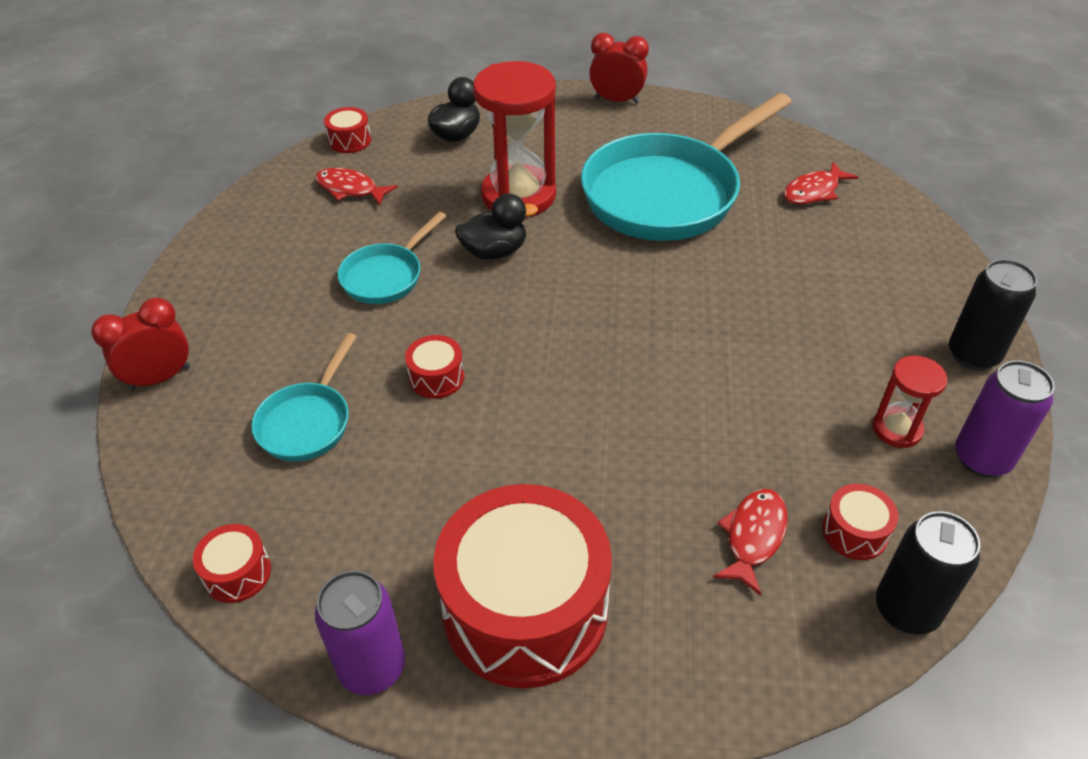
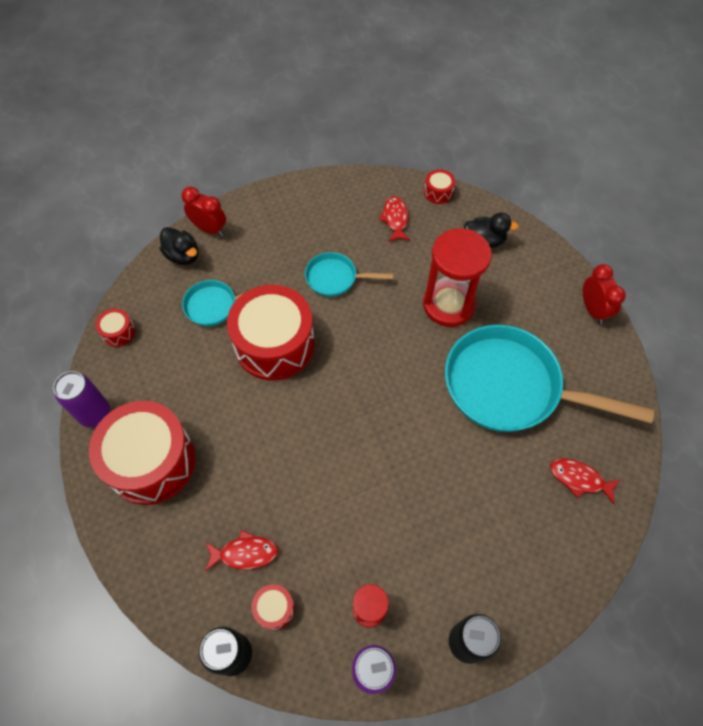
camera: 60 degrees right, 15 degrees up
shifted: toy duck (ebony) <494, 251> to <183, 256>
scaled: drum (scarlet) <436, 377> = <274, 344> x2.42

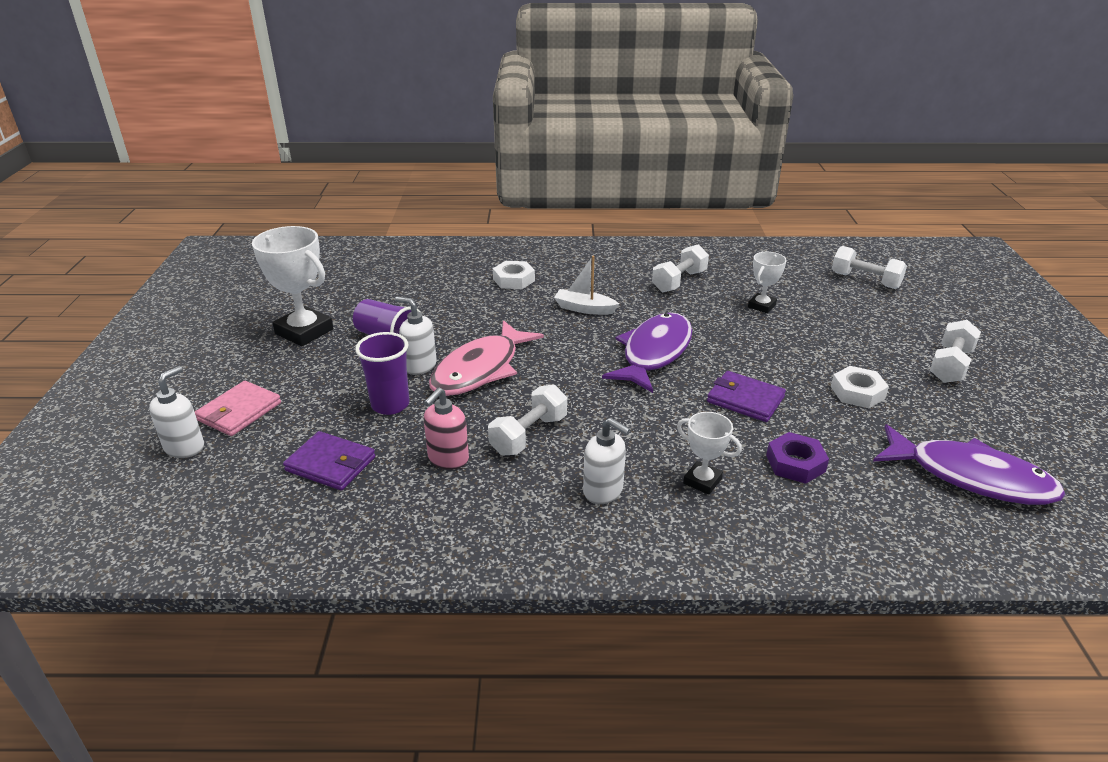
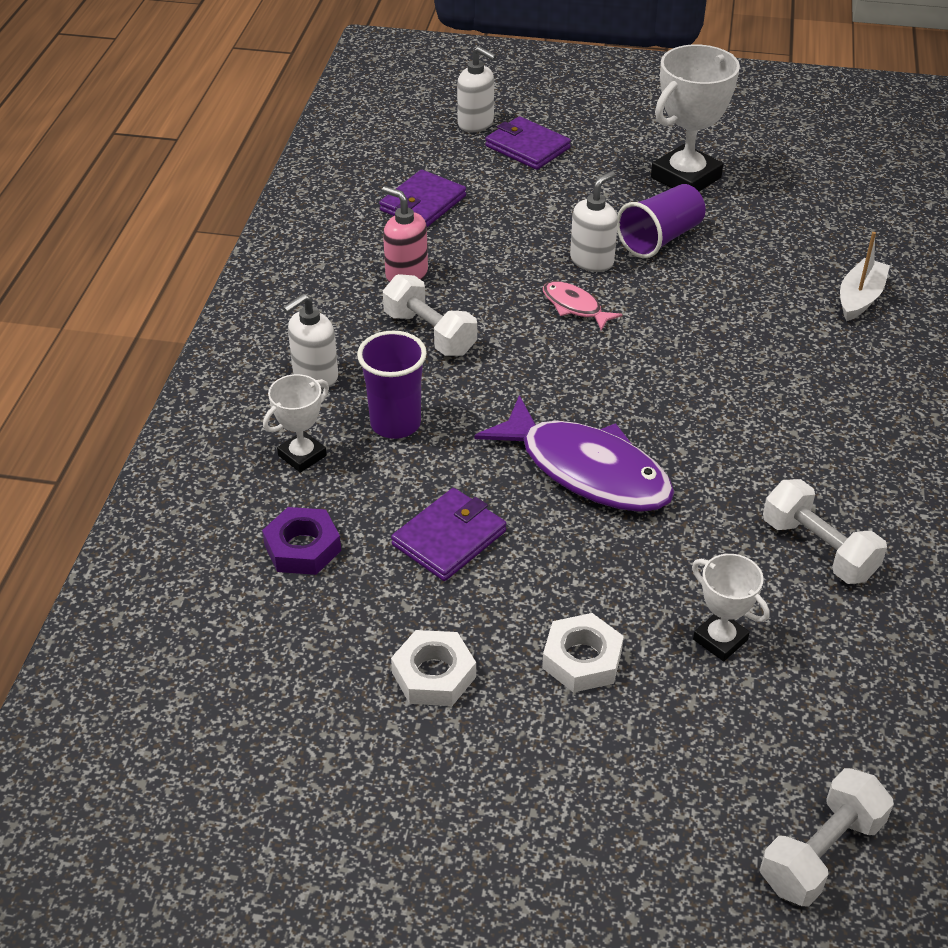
camera: 100 degrees right, 10 degrees up
gone: fish (royal purple) <970, 477>; dumbbell (pure white) <950, 365>
shifted: tumbler (royal purple) <390, 405> to <395, 424>; nut (pure white) <514, 280> to <582, 659>; sailboat (pure white) <584, 309> to <860, 298>
repainted: wallet (pink) <239, 411> to wallet (royal purple) <527, 147>
scaled: fish (pink) <480, 369> = <575, 307> x0.48

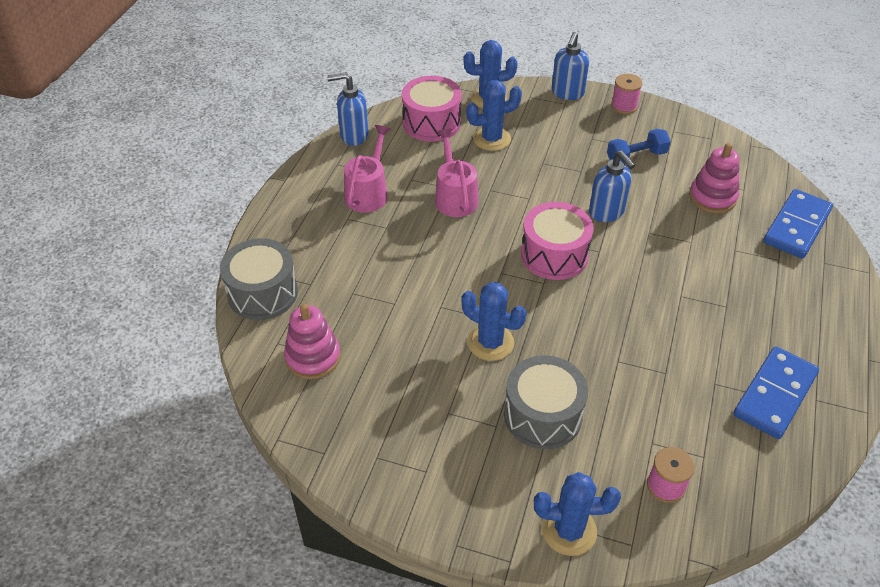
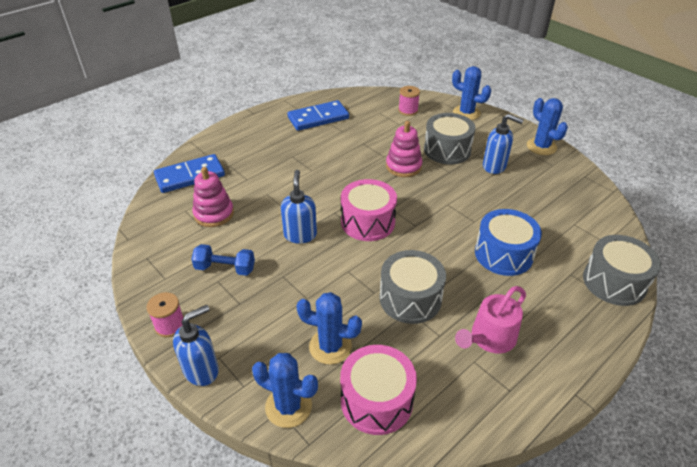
camera: 150 degrees left, 5 degrees down
new: drum (cobalt) <503, 254>
shifted: ring stacker (pink) <313, 357> to <403, 166>; soap dispenser (cobalt) <353, 135> to <494, 166>; saguaro cactus (cobalt) <490, 342> to <541, 147>
swapped: watering can (pink) <455, 197> to drum (gray) <410, 298>

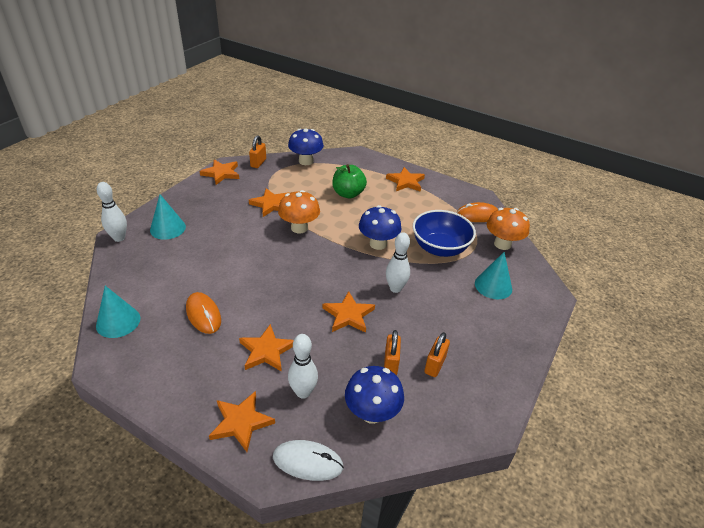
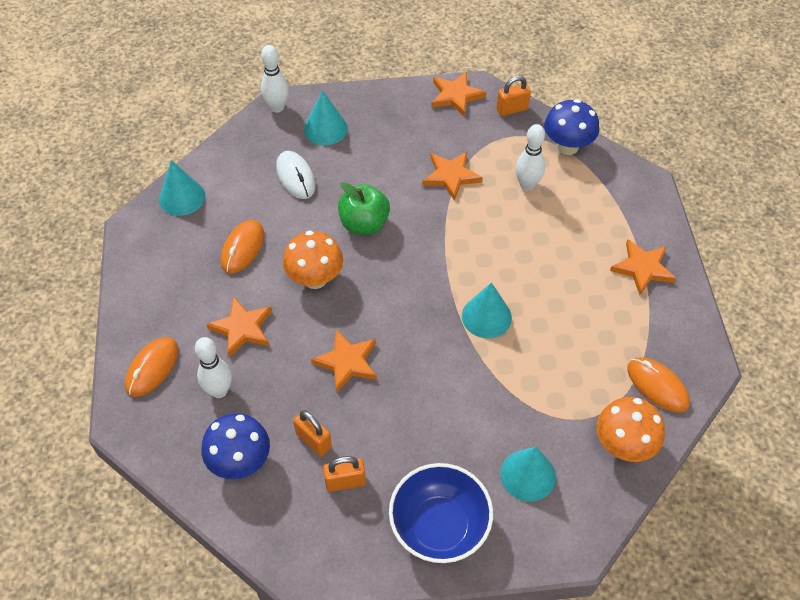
camera: 55 degrees right, 15 degrees up
shifted: PC mouse (pure white) <307, 462> to <295, 177>; mushroom (orange) <299, 228> to <315, 278>; apple (leaf-green) <348, 194> to <364, 224>; serving bowl (cobalt) <440, 248> to <439, 526>; bowling pin (pure white) <395, 288> to <527, 185>
swapped: five-pointed star (orange) <241, 422> to PC mouse (orange) <152, 368>; mushroom (cobalt) <378, 244> to solid cone (teal) <486, 316>
rotated: small lock (orange) <390, 363> = <313, 440> 75 degrees clockwise

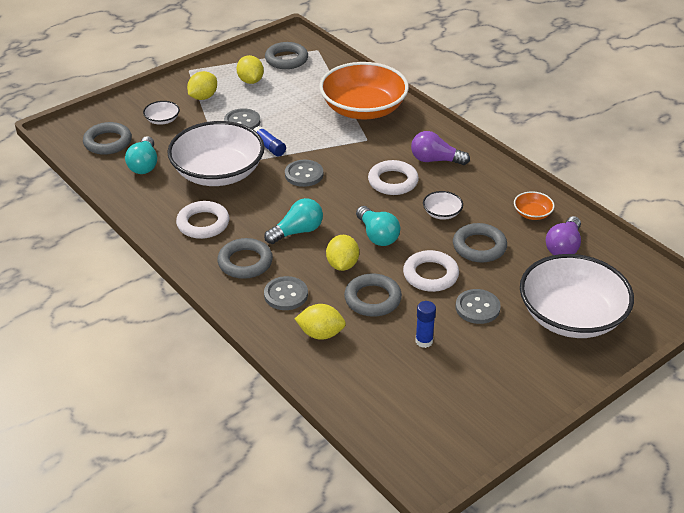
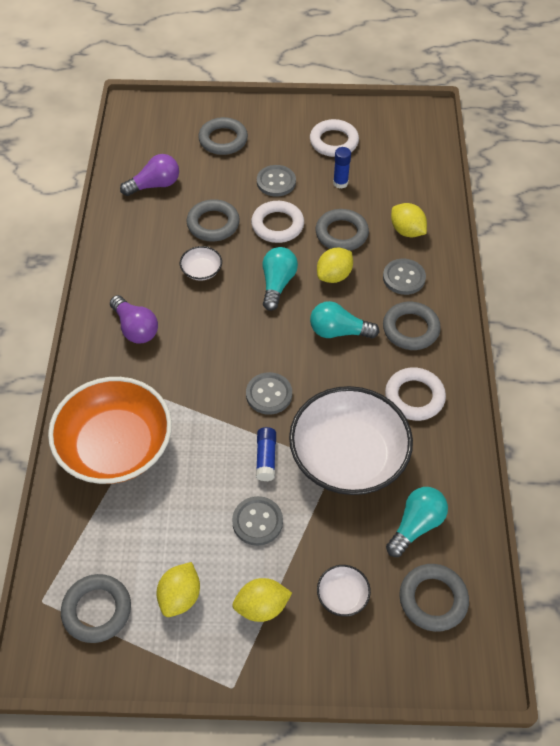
camera: 140 degrees left, 15 degrees up
gone: serving bowl (orange) <532, 213>
shifted: torus (pure white) <393, 181> to <334, 142>
swapped: serving bowl (pure white) <571, 316> to torus (gray) <223, 140>

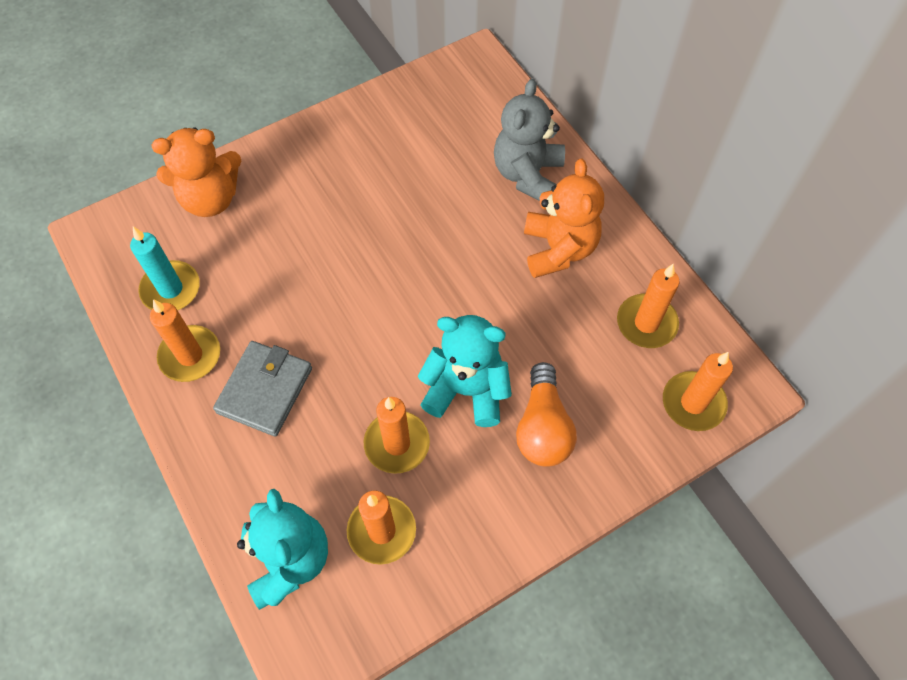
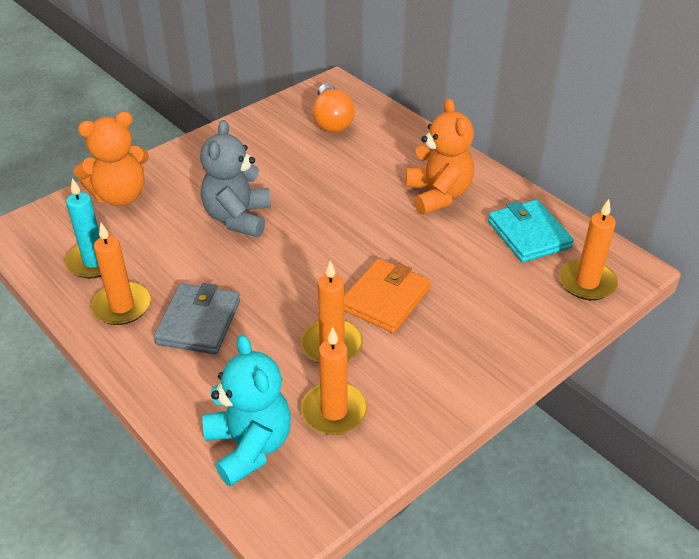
camera: 10 degrees left, 20 degrees down
shifted: teddy bear (gray) <527, 174> to <238, 218>; bulb (orange) <543, 427> to <332, 121>
swapped: teddy bear (teal) <466, 390> to wallet (orange) <385, 299>; wax candle (orange) <646, 323> to wallet (teal) <528, 234>

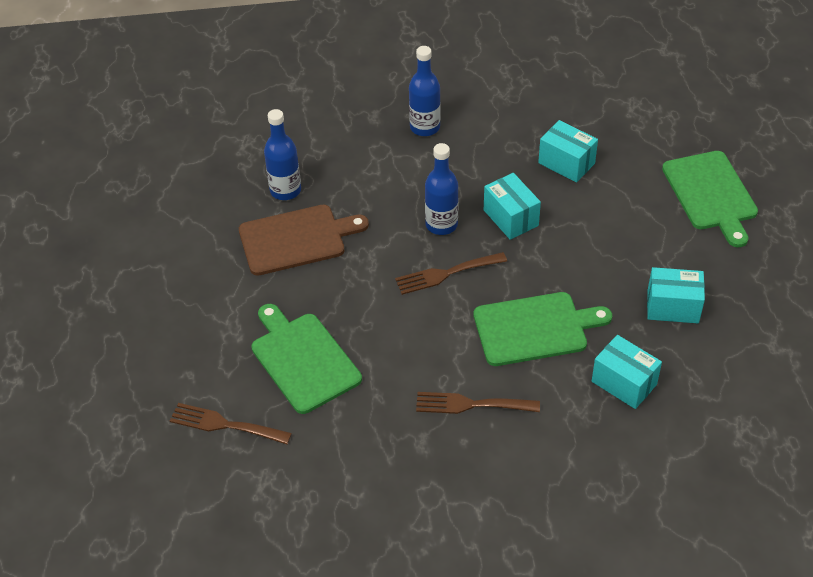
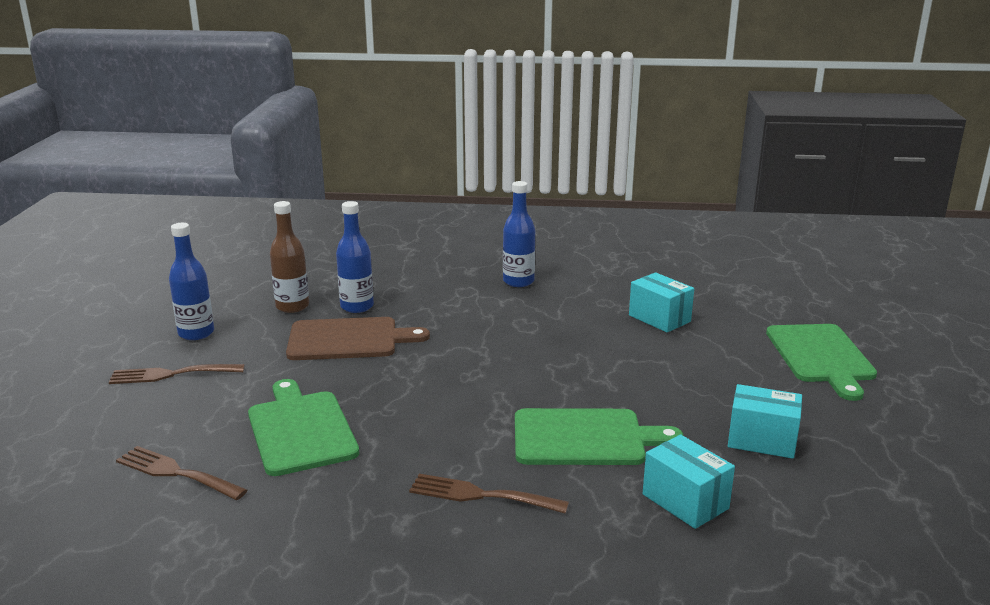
camera: 10 degrees right, 25 degrees down
gone: parcel (teal) <511, 218>
new: bottle (brown) <292, 306>
shifted: fork (brown) <446, 274> to <171, 374>; bottle (cobalt) <441, 224> to <196, 333>

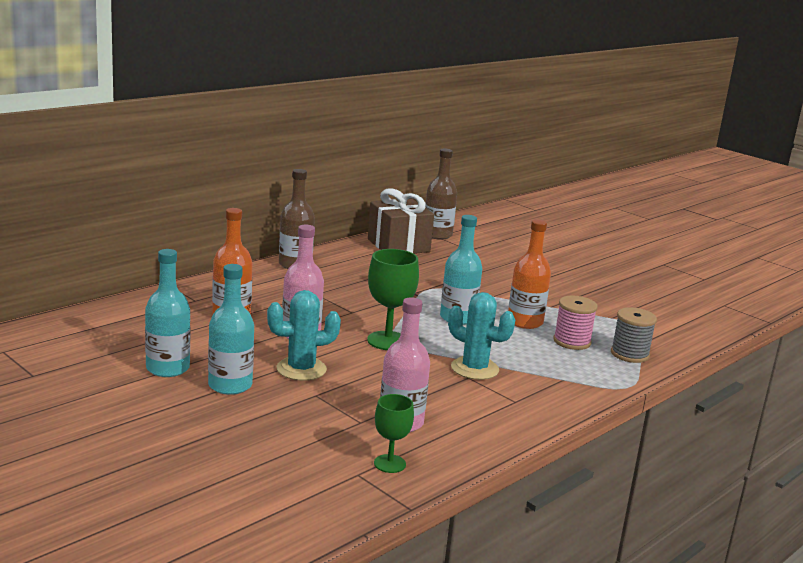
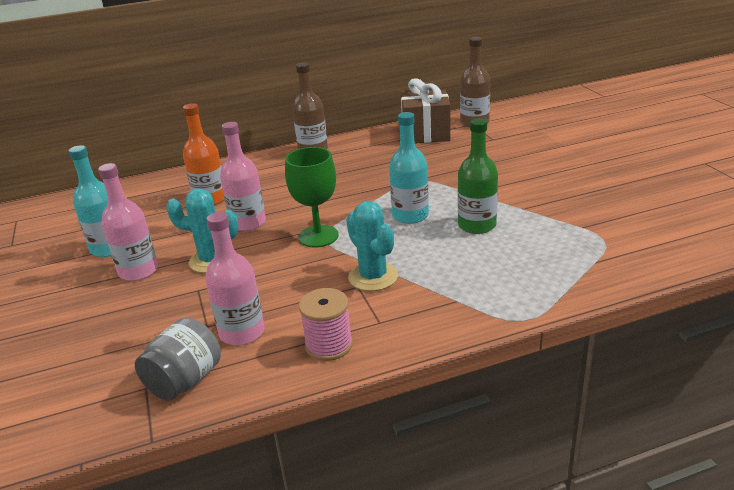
camera: 30 degrees right, 10 degrees up
gone: spool (gray) <629, 354>
shifted: spool (pink) <572, 341> to <329, 345>
swapped: chalice (leaf-green) <389, 464> to jar (gray) <185, 380>
repainted: bottle (teal) <230, 385> to bottle (pink) <138, 271>; bottle (orange) <525, 322> to bottle (leaf-green) <477, 225>

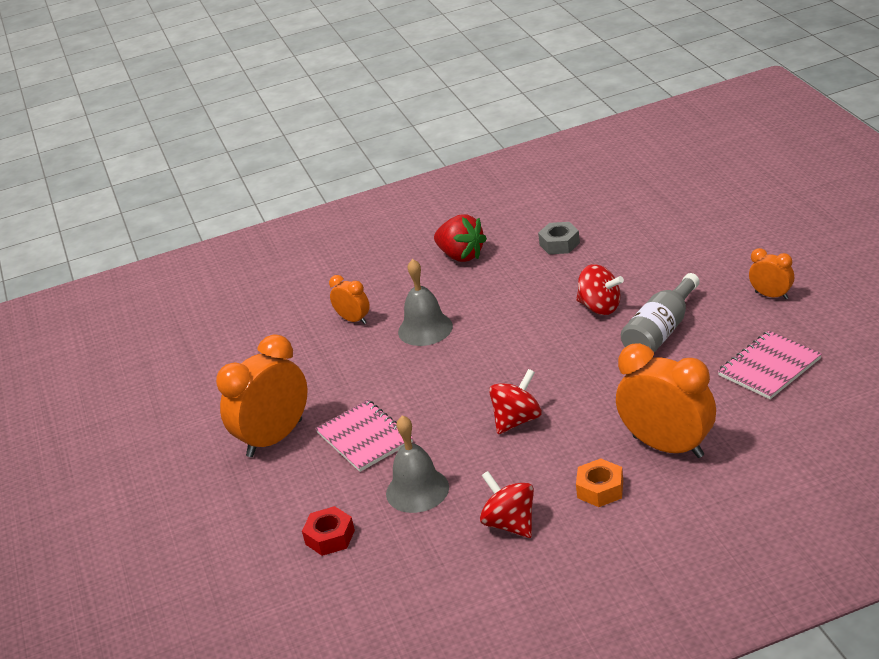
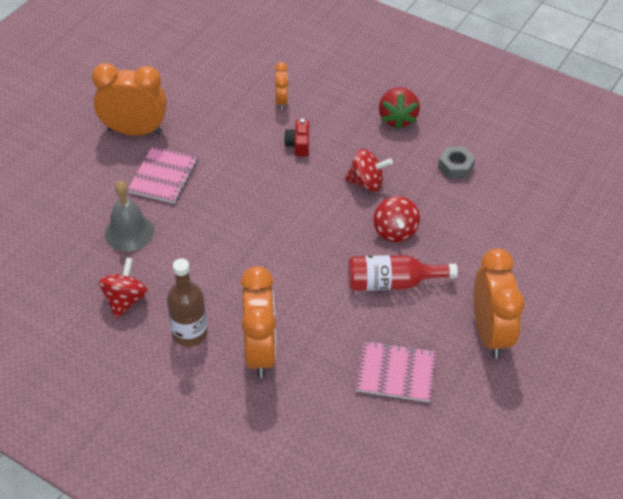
camera: 45 degrees right, 15 degrees up
gone: nut (scarlet) <330, 537>
shifted: toy top (scarlet) <517, 420> to <366, 183>
swapped: nut (orange) <600, 489> to bottle (brown) <190, 333>; bell (gray) <425, 329> to photo camera (scarlet) <298, 144>
repainted: bottle (gray) <661, 331> to bottle (scarlet) <392, 283>
scaled: clock (orange) <771, 295> = <489, 333> x1.98

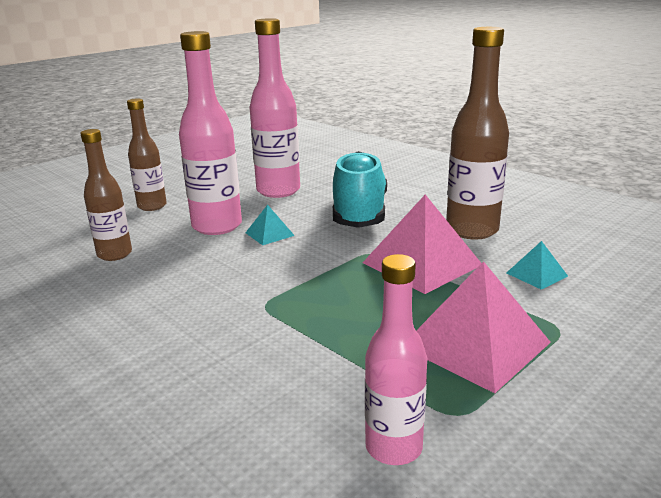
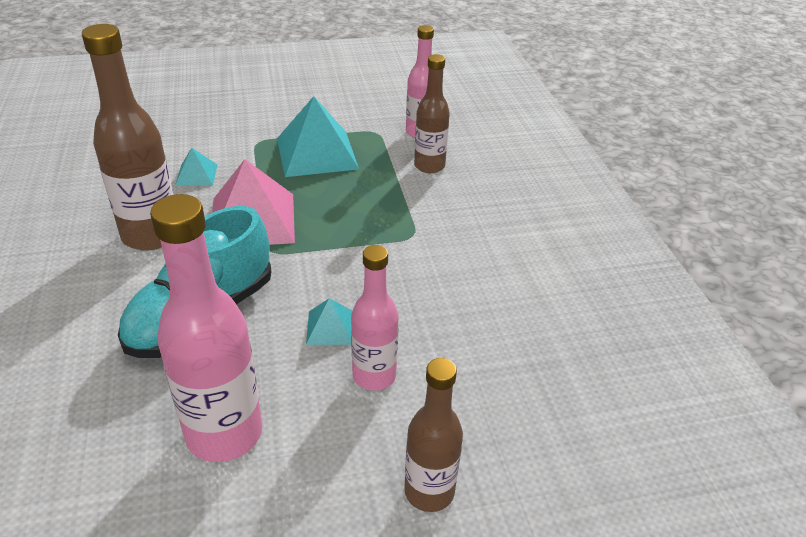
camera: 150 degrees left, 15 degrees up
shifted: bottle (brown) <114, 254> to <429, 166>
repainted: solid pyramid (pink) <475, 344> to solid pyramid (teal) <317, 153>
scaled: bottle (pink) <217, 226> = <374, 376> x0.63

